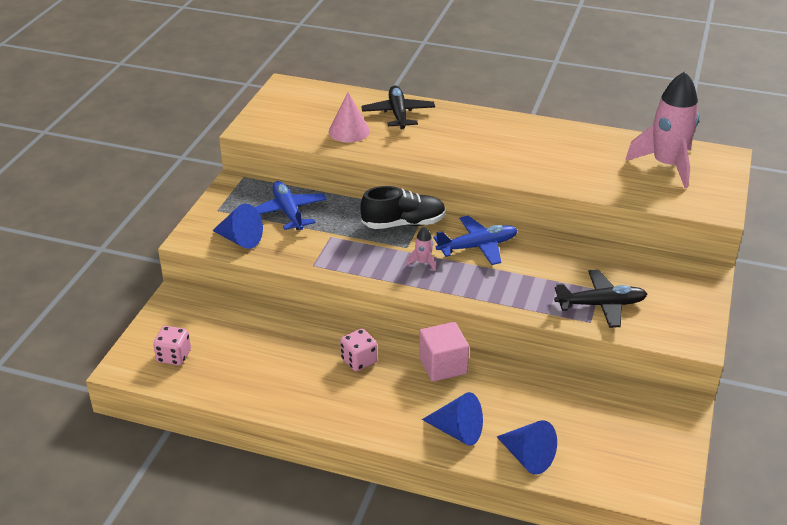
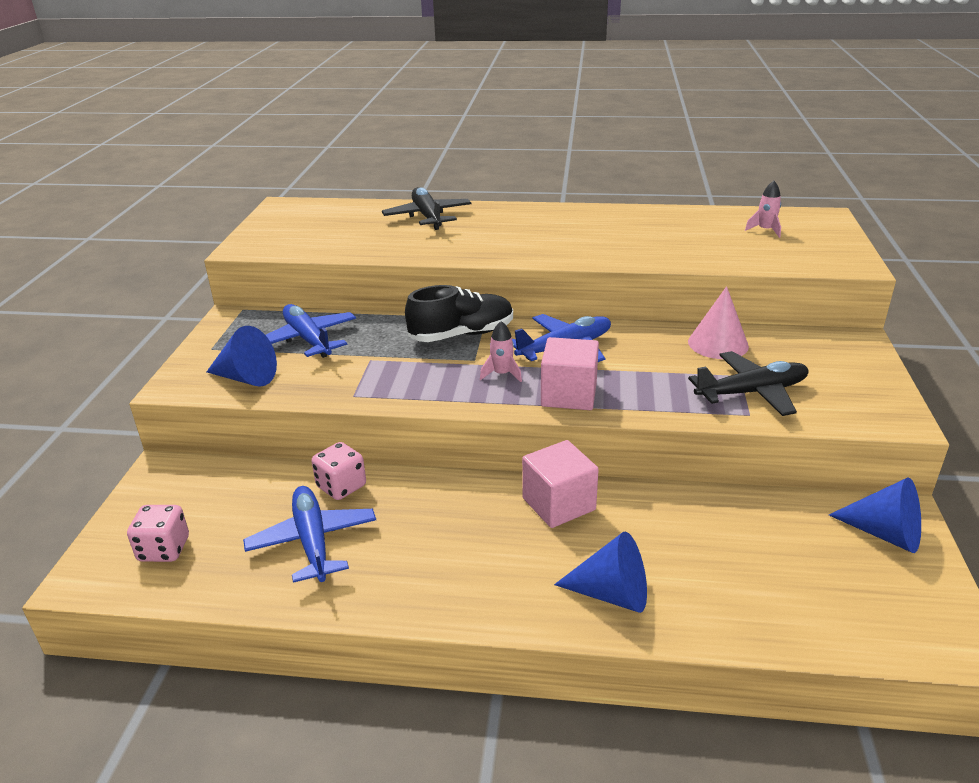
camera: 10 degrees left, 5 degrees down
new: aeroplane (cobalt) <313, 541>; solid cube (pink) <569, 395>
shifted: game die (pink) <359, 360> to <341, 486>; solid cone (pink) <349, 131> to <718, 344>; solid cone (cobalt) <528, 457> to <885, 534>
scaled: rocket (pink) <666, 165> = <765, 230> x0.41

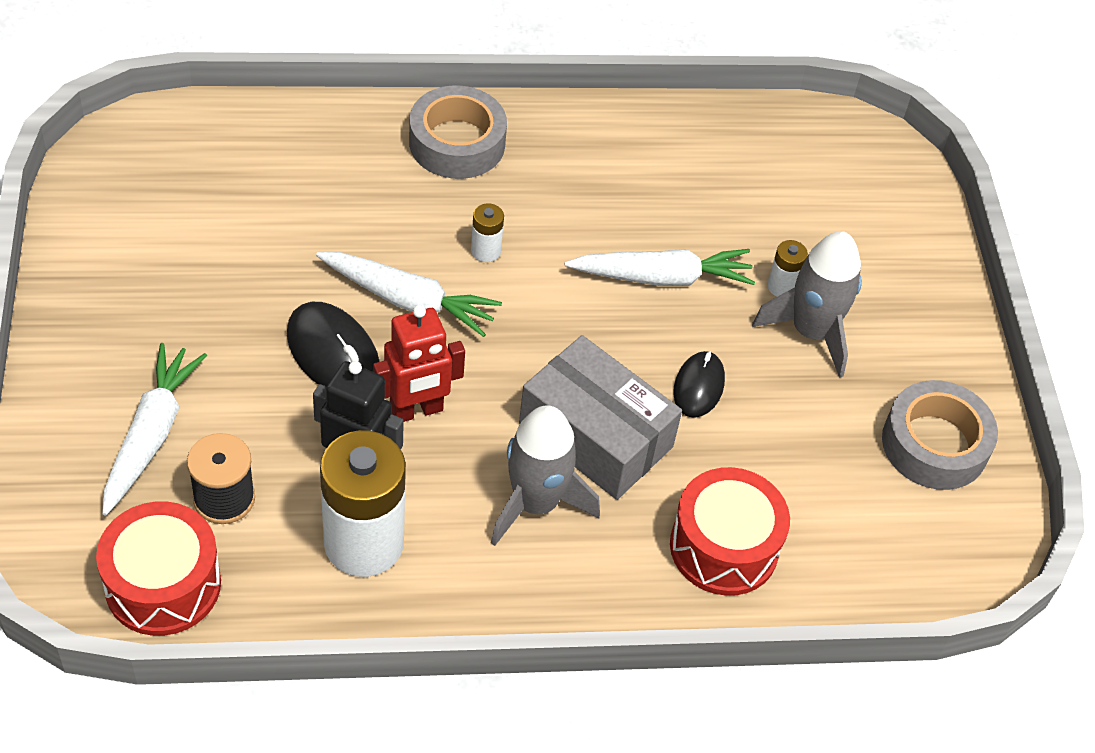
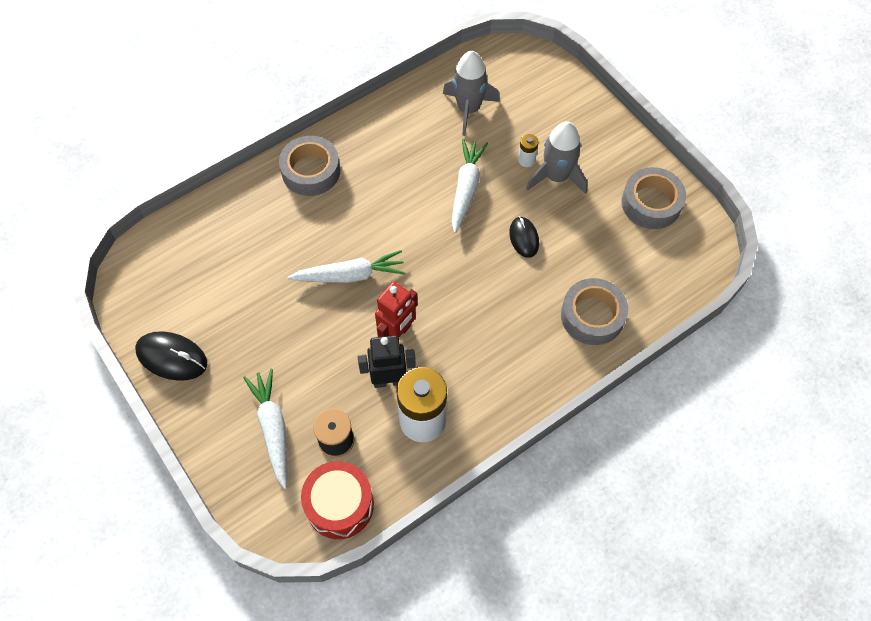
camera: 25 degrees left, 10 degrees up
gone: power cell (pure white) <485, 251>; parcel (gray) <595, 435>
shifted: PC mouse (ebony) <333, 353> to <172, 357>; rocket (gray) <536, 503> to <468, 109>
swapped: drum (scarlet) <724, 547> to sticky tape (gray) <592, 316>
rotated: carrot (pure white) <662, 277> = <466, 188> 45 degrees counterclockwise

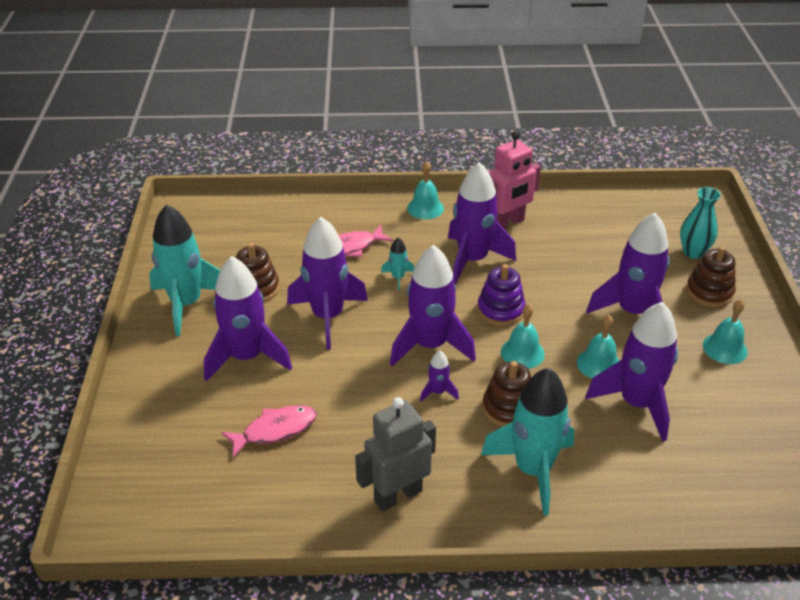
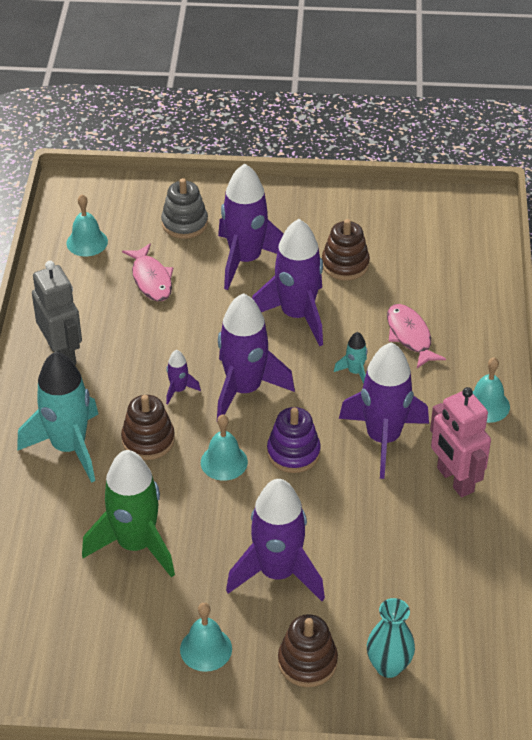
camera: 95 degrees right, 5 degrees up
gone: rocket (teal) <186, 304>
new: ring stacker (gray) <184, 223>
shifted: bell (teal) <599, 364> to <87, 242>
repainted: rocket (royal purple) <636, 403> to rocket (leaf-green) <135, 544>

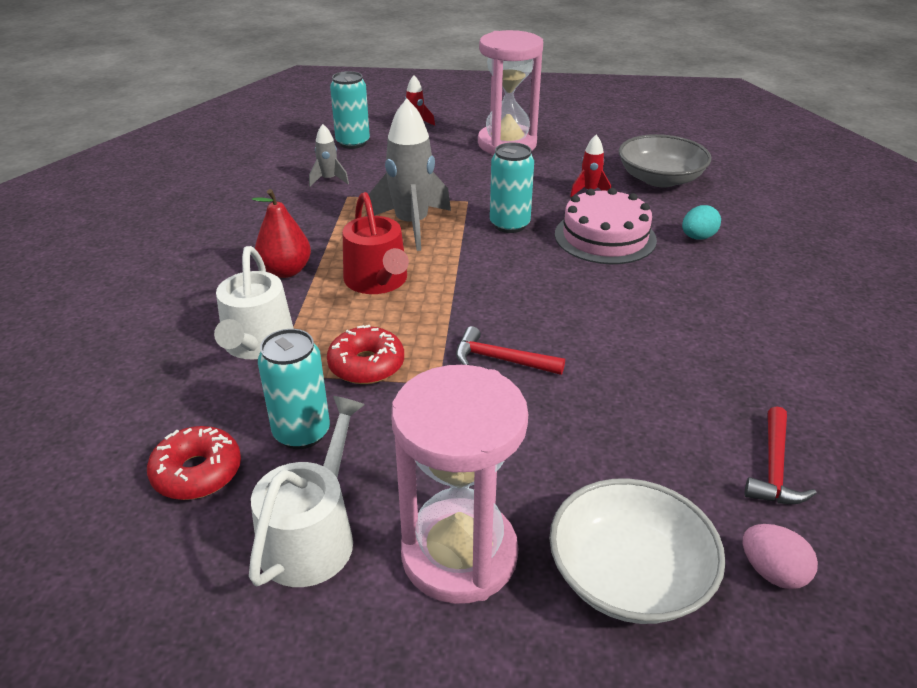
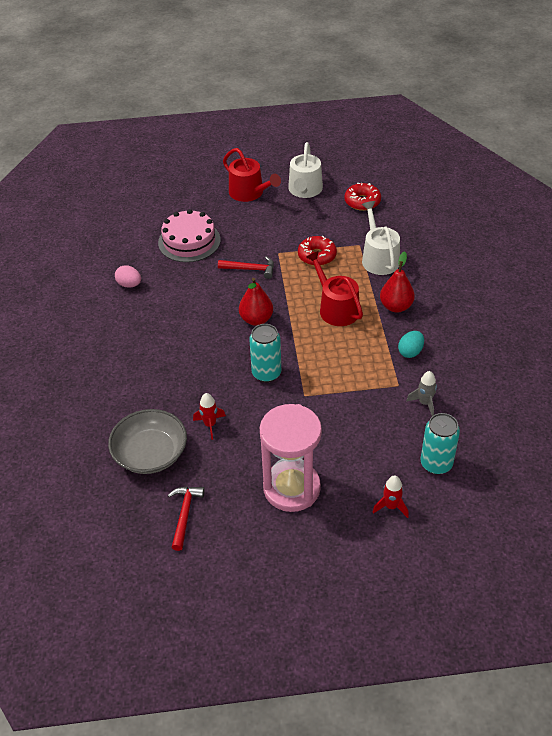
camera: 170 degrees right, 10 degrees up
gone: tin (teal) <302, 433>; rocket (gray) <412, 225>; serving bowl (pure white) <629, 575>
new: toy pear (scarlet) <256, 319>
shifted: egg shape (pink) <772, 572> to <129, 284>; gateau (pink) <605, 237> to <189, 241>; claw hammer (scarlet) <774, 468> to <185, 514>; egg shape (teal) <697, 237> to <410, 352>
swapped: sandglass (pink) <459, 555> to watering can (scarlet) <249, 193>

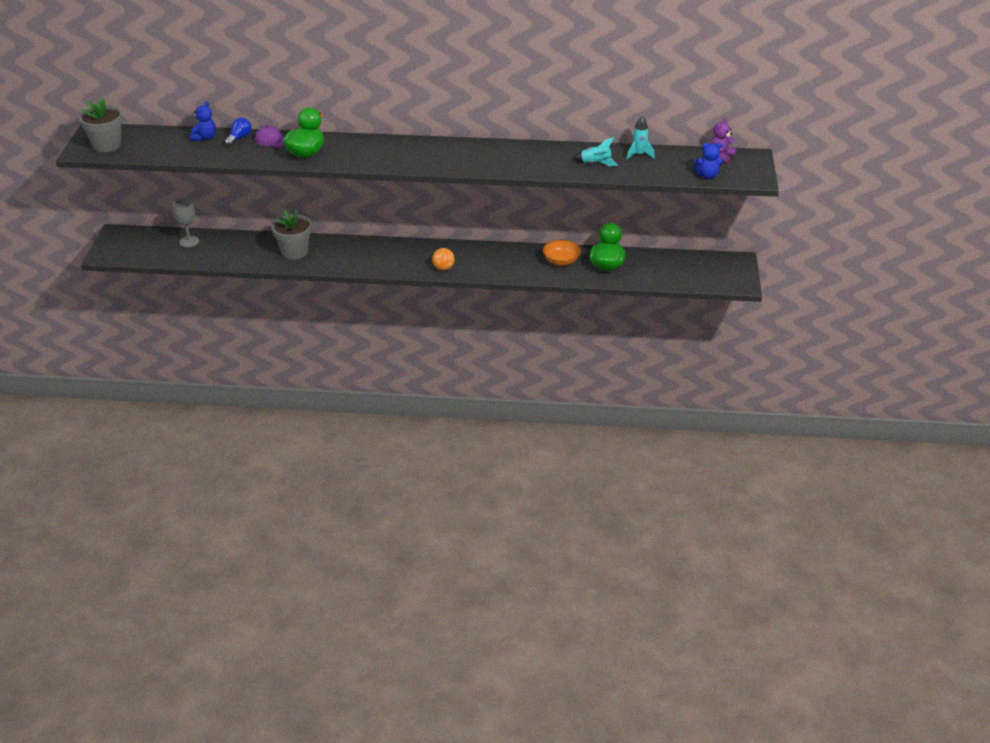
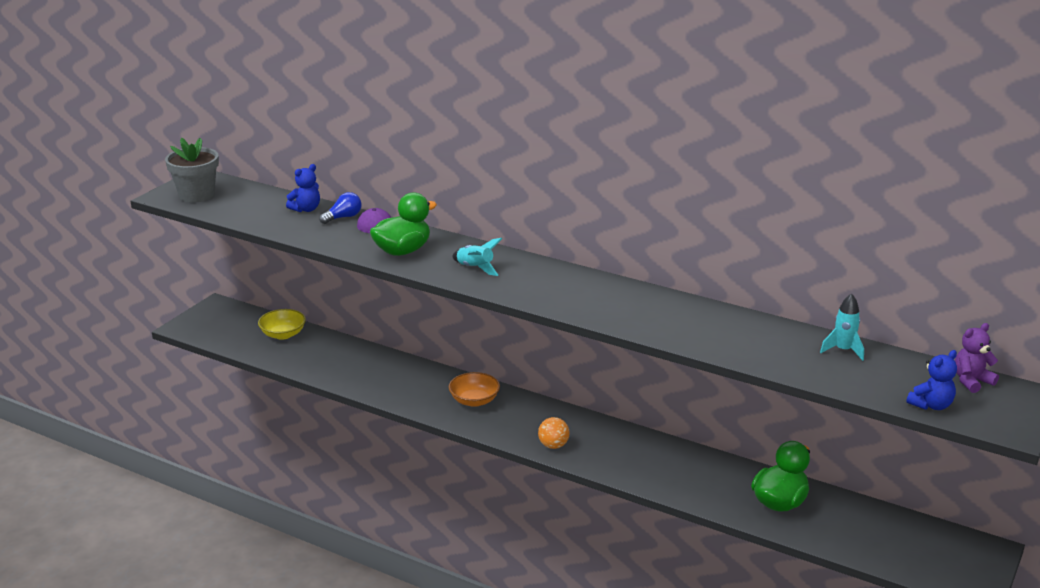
camera: 25 degrees right, 10 degrees down
gone: plant pot (gray) <294, 252>
shifted: serving bowl (orange) <561, 261> to <474, 400>; rocket (teal) <595, 163> to <475, 268>
swapped: chalice (gray) <189, 241> to serving bowl (yellow) <283, 334>
rotated: teddy bear (cobalt) <707, 176> = <931, 405> 60 degrees counterclockwise

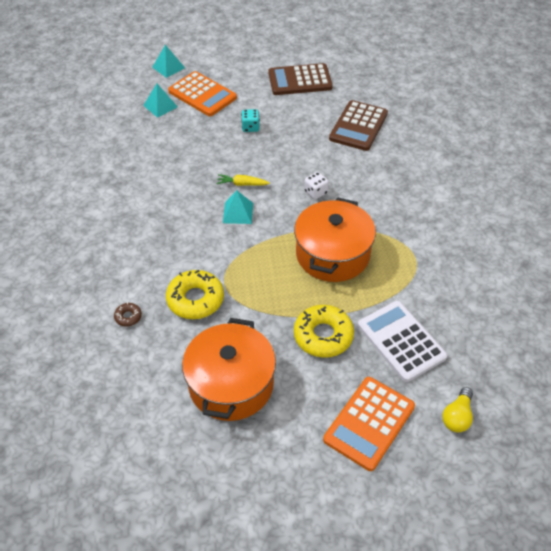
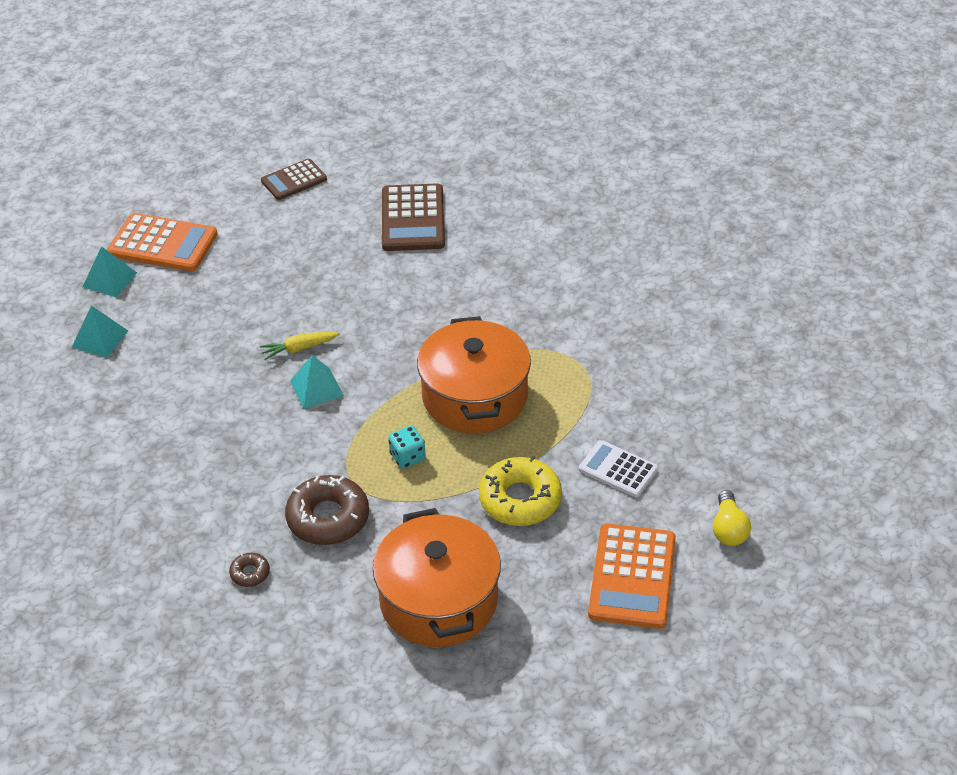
camera: 25 degrees left, 5 degrees down
gone: game die (pure white) <315, 192>
shifted: solid pyramid (teal) <168, 67> to <100, 339>; game die (teal) <250, 127> to <407, 457>
repainted: donut (yellow) <195, 299> to donut (brown) <328, 518>
scaled: adding machine (brown) <300, 80> = <294, 180> x0.63; adding machine (pure white) <401, 341> = <618, 469> x0.63

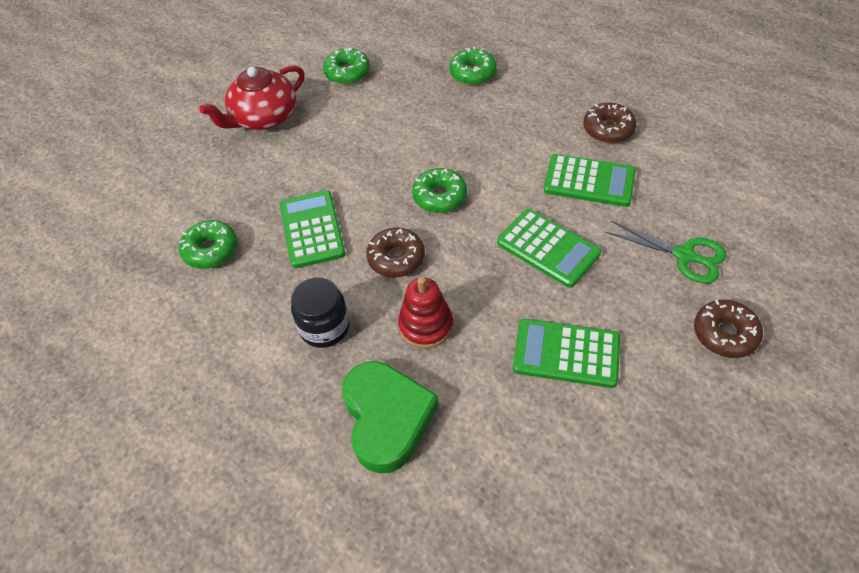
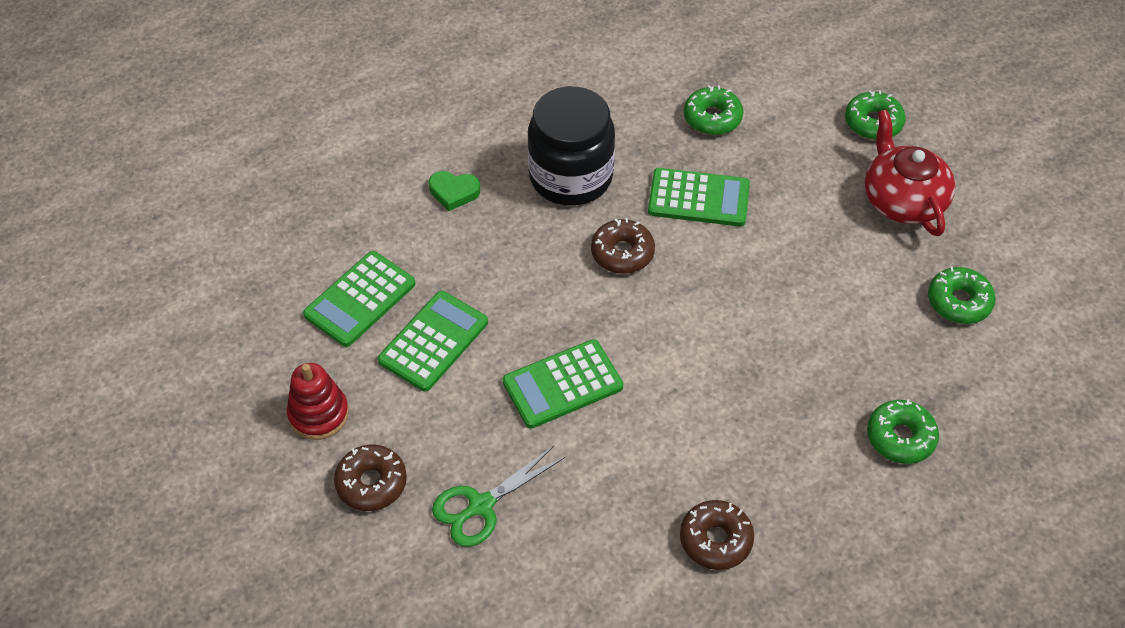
camera: 110 degrees right, 0 degrees up
shifted: ring stacker (scarlet) <425, 325> to <318, 414>; adding machine (leaf-green) <589, 181> to <360, 299>; donut (leaf-green) <439, 196> to <873, 123>
scaled: heart shape (leaf-green) <386, 418> = <454, 192> x0.51; jar (ebony) <324, 327> = <571, 177> x1.66

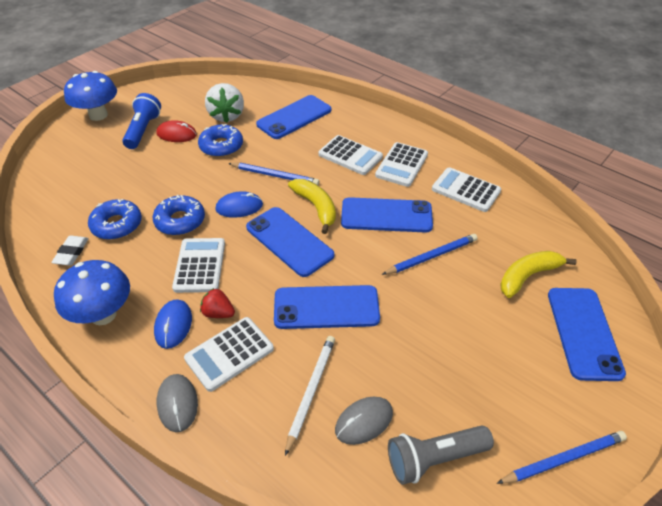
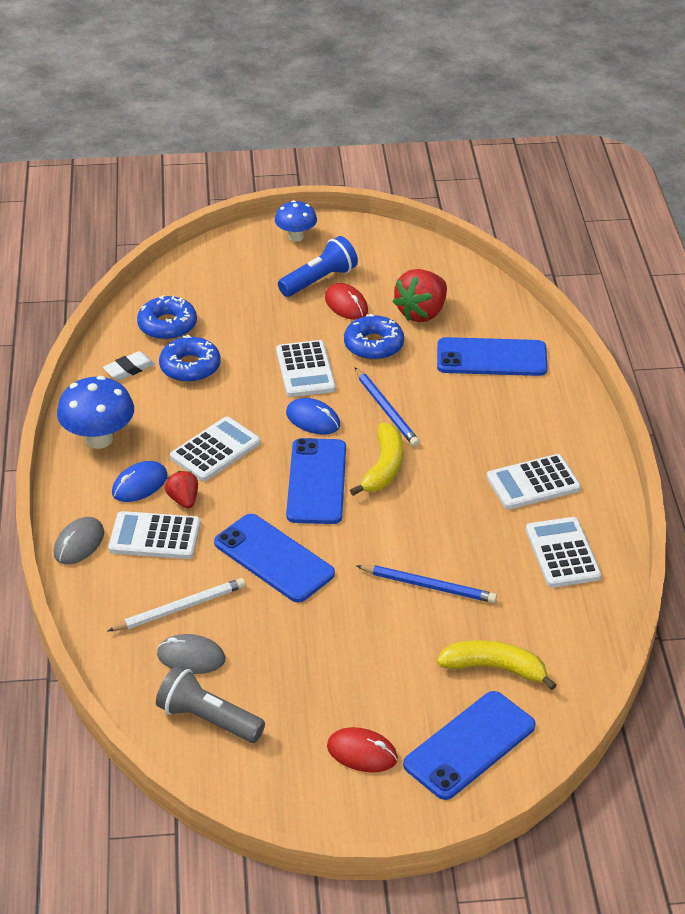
camera: 45 degrees right, 5 degrees down
gone: phone (cobalt) <386, 215>; wooden pencil (cobalt) <563, 459>
new: PC mouse (scarlet) <362, 753>
shifted: donut (cobalt) <180, 221> to <167, 325>; adding machine (pure white) <350, 156> to <305, 370>
repainted: strawberry (pure white) <226, 116> to strawberry (scarlet) <422, 313>
scaled: mushroom (cobalt) <98, 115> = <296, 236> x0.63

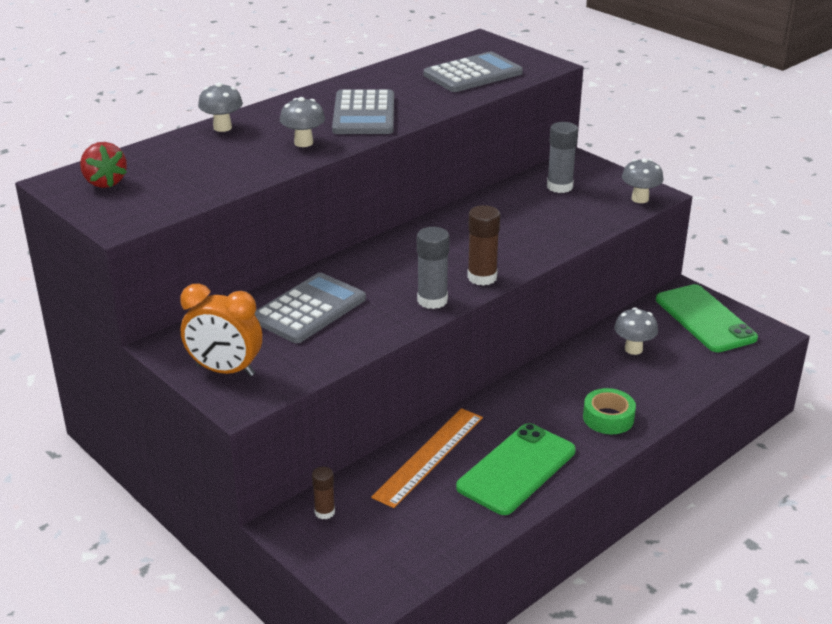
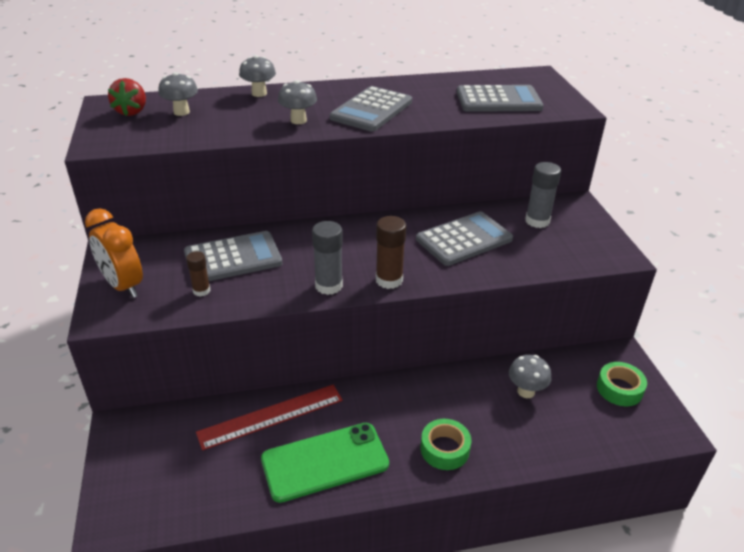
camera: 30 degrees right, 5 degrees up
new: adding machine (gray) <464, 239>
shifted: mushroom (gray) <640, 199> to <181, 112>; glue (brown) <324, 512> to <201, 291>
swapped: phone (leaf-green) <705, 319> to sticky tape (leaf-green) <619, 389>
repainted: ruler (orange) <429, 456> to ruler (scarlet) <271, 416>

